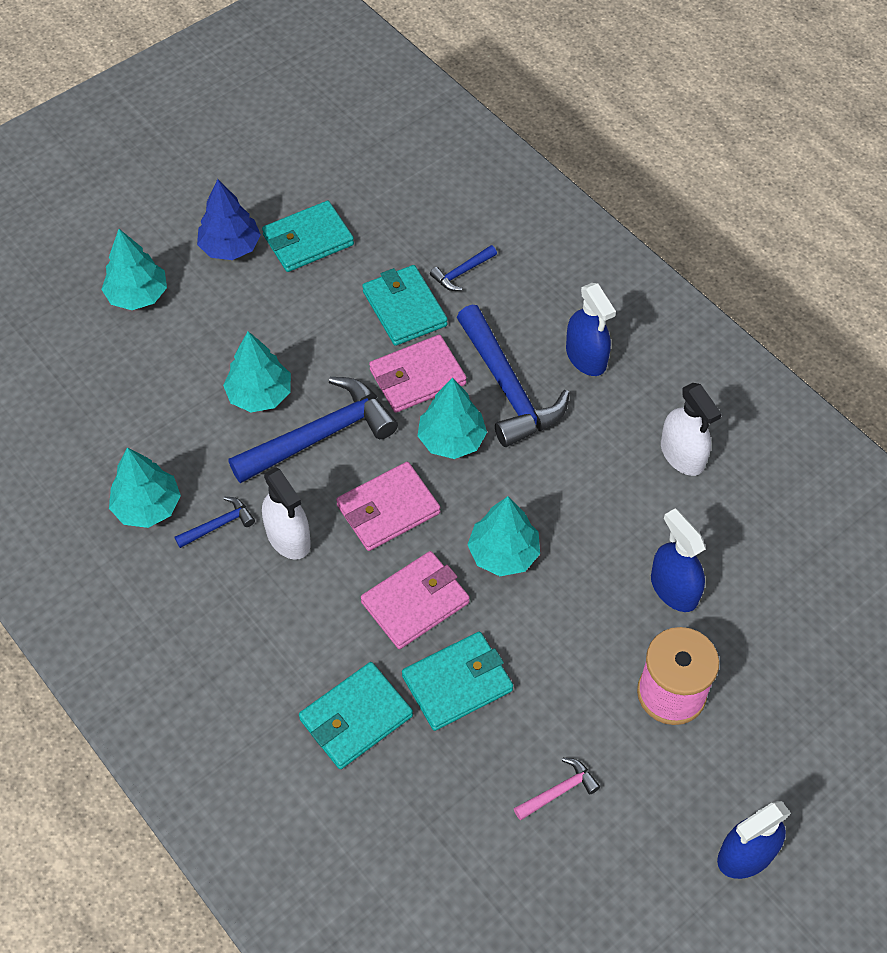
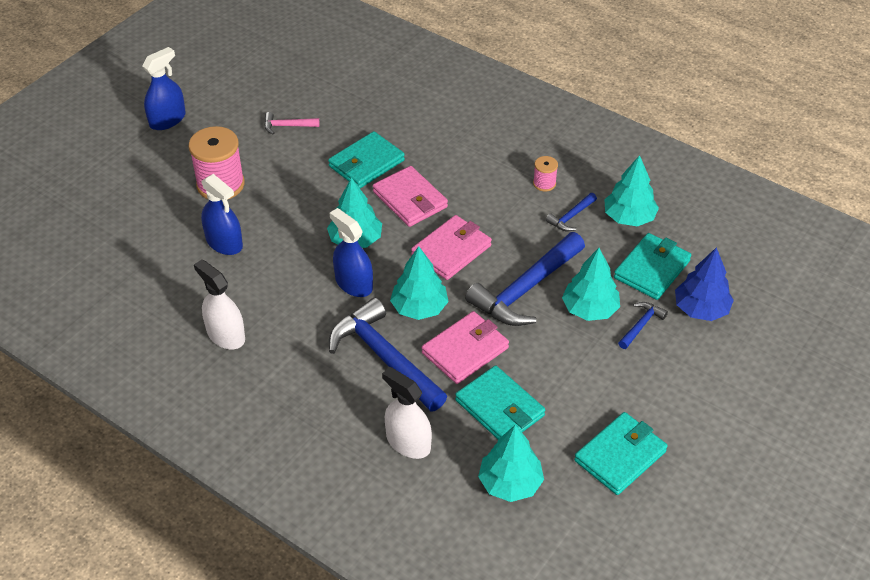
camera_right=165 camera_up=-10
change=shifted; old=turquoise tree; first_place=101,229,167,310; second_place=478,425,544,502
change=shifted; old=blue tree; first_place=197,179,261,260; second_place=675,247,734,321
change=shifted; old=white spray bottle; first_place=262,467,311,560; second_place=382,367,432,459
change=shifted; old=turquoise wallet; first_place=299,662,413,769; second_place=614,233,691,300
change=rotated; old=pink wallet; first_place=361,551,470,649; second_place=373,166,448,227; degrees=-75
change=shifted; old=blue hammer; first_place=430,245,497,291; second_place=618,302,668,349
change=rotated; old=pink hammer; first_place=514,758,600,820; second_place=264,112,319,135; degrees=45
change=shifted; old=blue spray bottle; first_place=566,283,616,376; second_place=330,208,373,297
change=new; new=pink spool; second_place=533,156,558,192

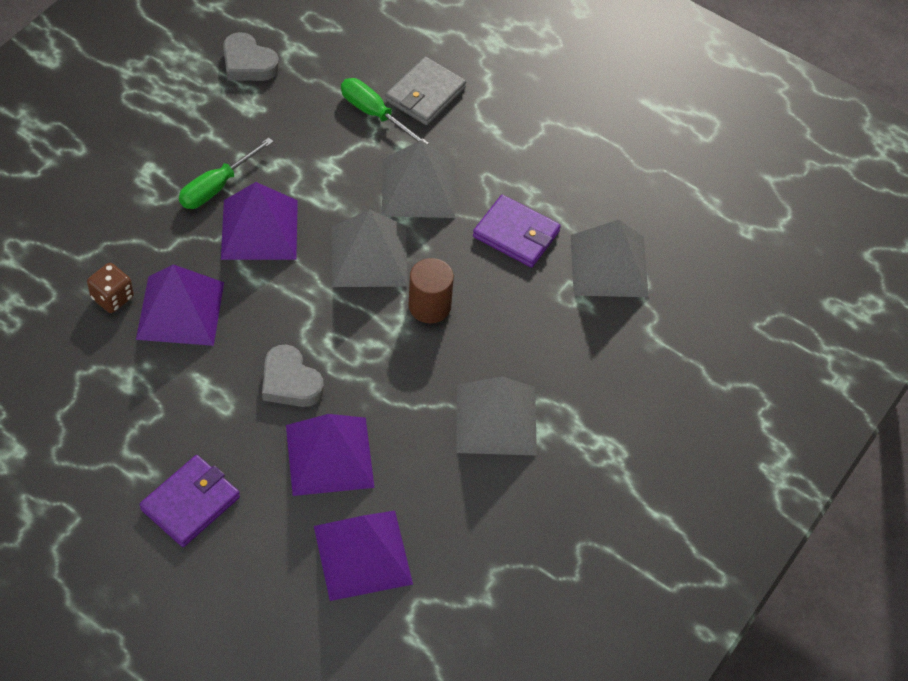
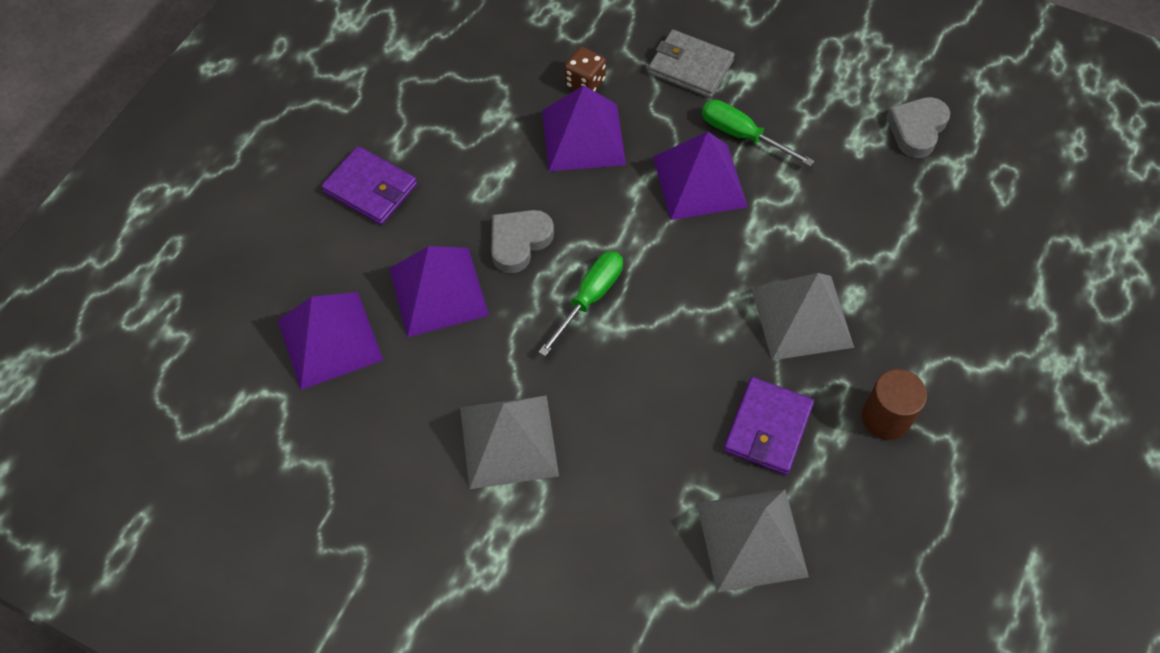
camera_right=85 camera_up=5
change=gone; old=grey pyramid; first_place=332,209,408,287
change=shifted; old=green screwdriver; first_place=341,78,429,144; second_place=539,251,623,356
change=shifted; old=grey wallet; first_place=385,57,466,125; second_place=648,30,735,98
change=shifted; old=brown cylinder; first_place=408,258,454,323; second_place=862,369,927,440

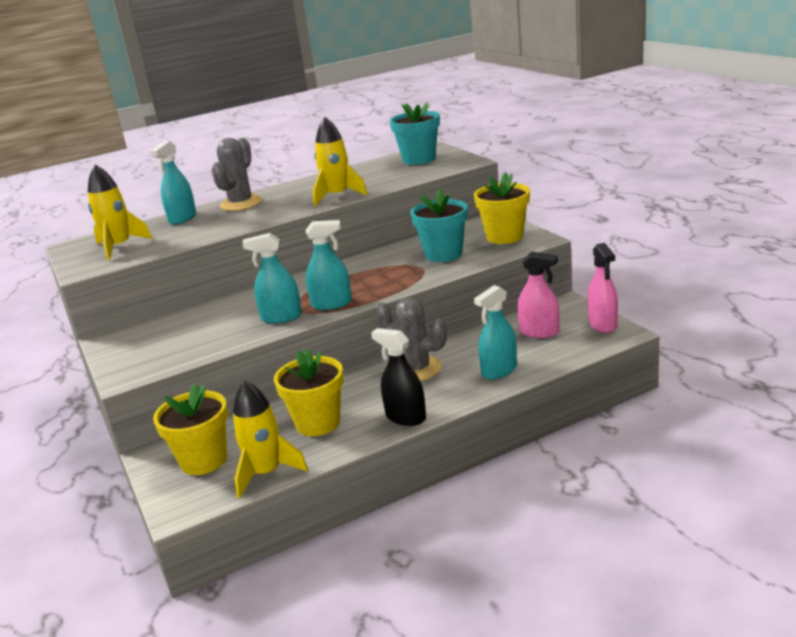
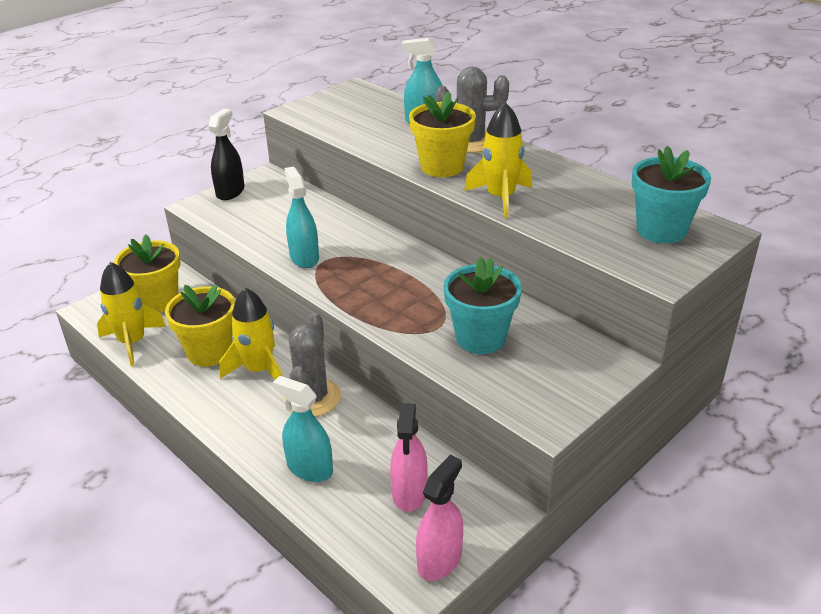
camera_right=70 camera_up=10
change=shifted; old=yellow rocket; first_place=88,164,153,261; second_place=219,287,282,380
change=gone; old=turquoise spray bottle; first_place=306,220,352,310
change=shifted; old=black spray bottle; first_place=371,328,426,426; second_place=208,109,245,200
change=shifted; old=yellow flower pot; first_place=474,172,530,244; second_place=409,91,476,177
change=rotated; old=pink spray bottle; first_place=587,243,618,333; second_place=416,455,463,581; degrees=150

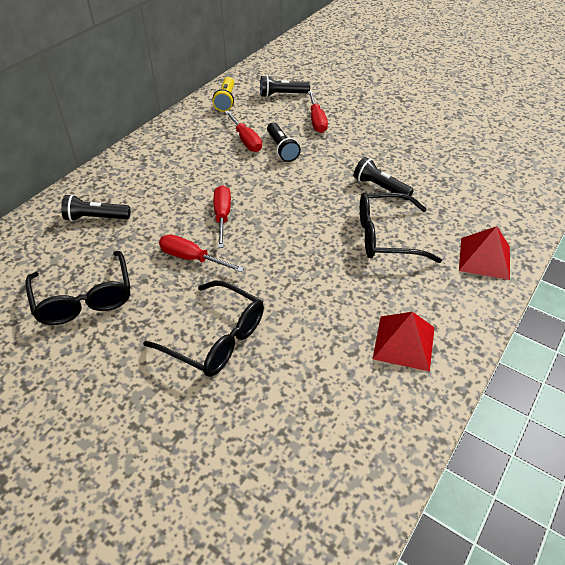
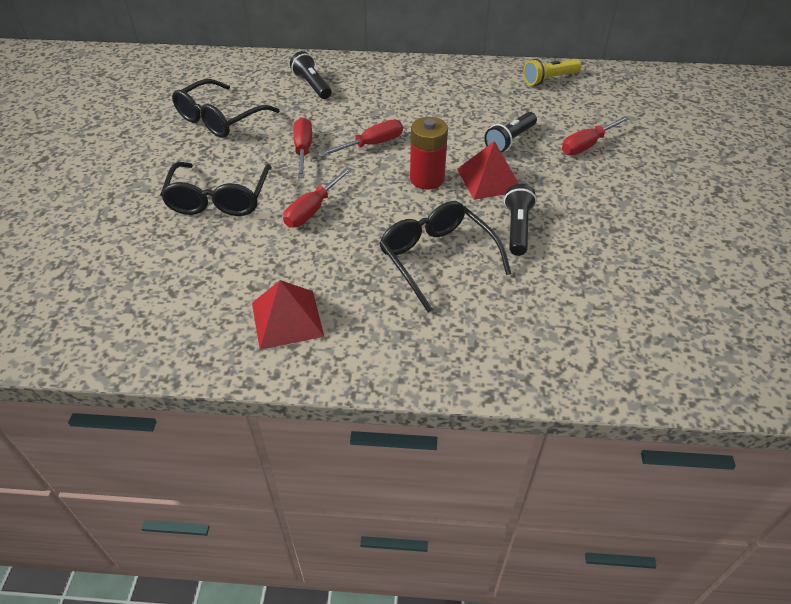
camera_right=60 camera_up=0
change=shifted; old=red screwdriver; first_place=225,111,262,152; second_place=283,167,352,227
change=gone; old=black flashlight; first_place=260,75,310,98
change=shifted; old=red pyramid; first_place=459,226,510,280; second_place=457,141,519,200
change=new; new=red battery; second_place=410,117,448,189

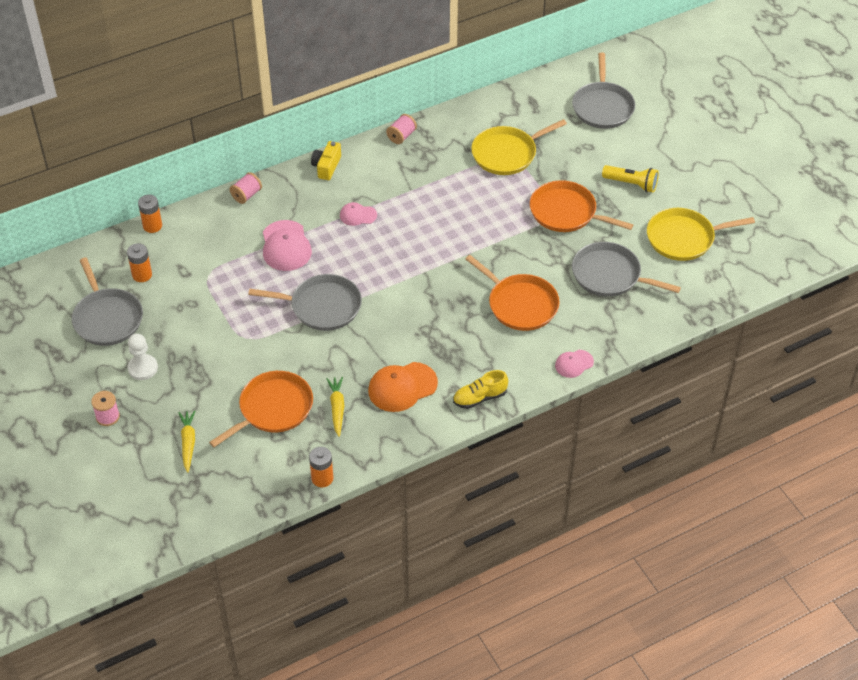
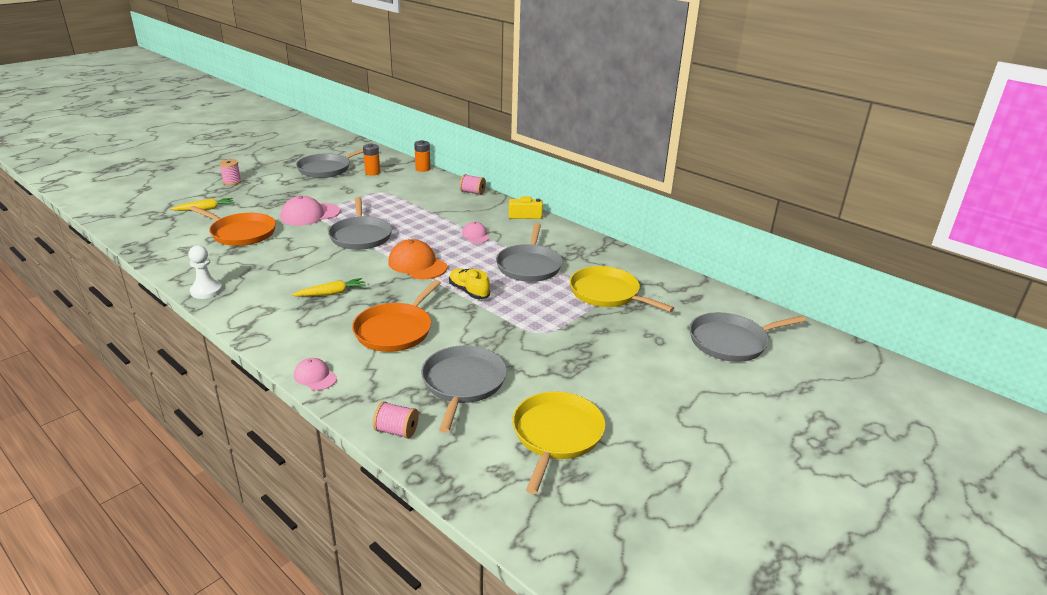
camera_right=70 camera_up=-20
change=shifted; old=white pawn; first_place=127,334,158,380; second_place=188,245,222,299
change=shifted; old=pink cap; first_place=263,220,312,271; second_place=281,196,340,226
change=gone; old=orange battery; first_place=309,447,333,487
change=shifted; old=yellow carrot; first_place=326,377,344,437; second_place=292,278,366,296
change=shifted; old=orange cap; first_place=368,362,438,412; second_place=388,239,447,279
change=shifted; old=pink spool; first_place=386,114,417,144; second_place=373,401,419,439
change=shifted; old=yellow shoe; first_place=453,370,508,409; second_place=449,268,490,299
change=gone; old=orange pan; first_place=530,180,633,232
change=gone; old=yellow flashlight; first_place=602,165,659,192
change=rotated; old=yellow pan; first_place=647,208,755,261; second_place=512,391,606,494; degrees=45
change=new; new=grey pan; second_place=496,223,563,282

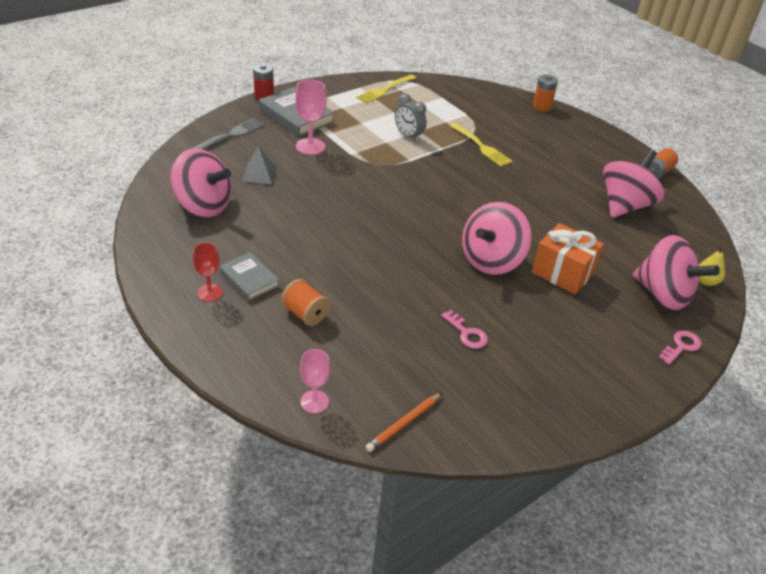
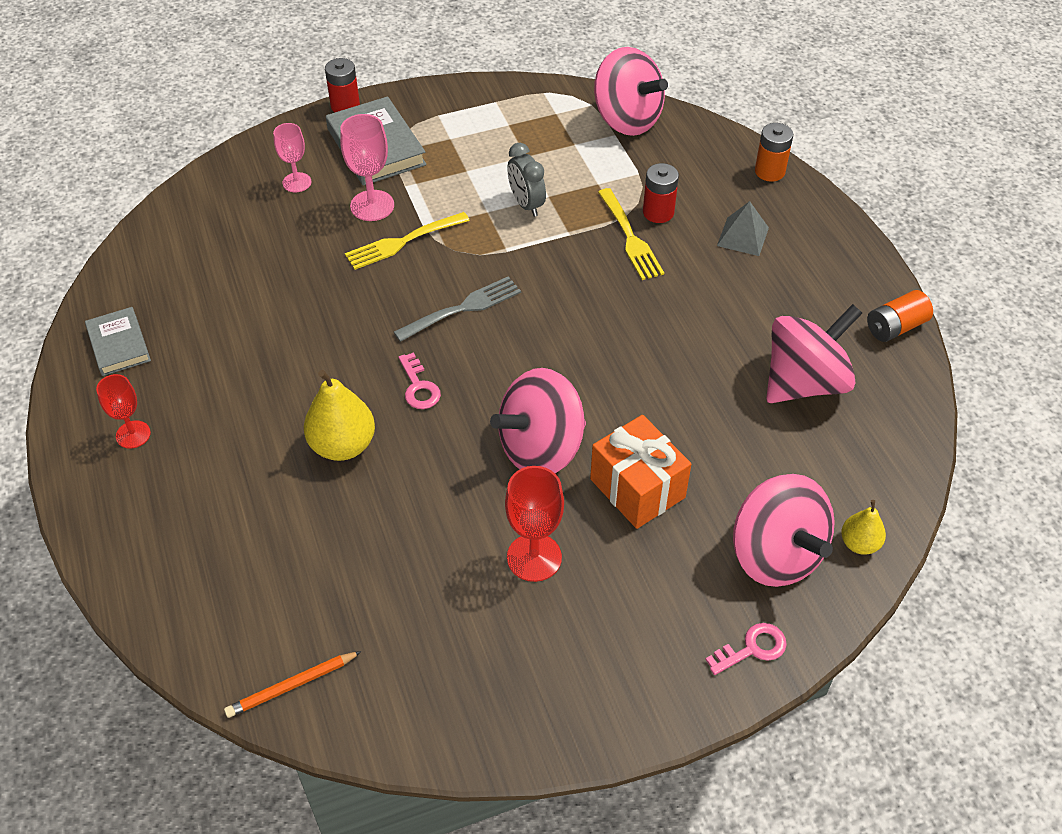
camera_right=20 camera_up=10
change=shifted; old=pink spinning top; first_place=171,148,232,217; second_place=594,47,668,136
change=shifted; old=grey fork; first_place=191,118,265,150; second_place=394,276,521,342
change=shifted; old=grey book; first_place=219,252,279,301; second_place=85,307,151,376
change=shifted; old=grey pyramid; first_place=242,146,277,184; second_place=717,201,769,256
change=gone; old=orange spool; first_place=281,279,330,326
change=shifted; old=pink goblet; first_place=300,349,330,413; second_place=273,123,311,193
change=shifted; old=yellow fork; first_place=356,75,416,103; second_place=345,212,470,270
change=shifted; old=pink key; first_place=441,310,488,349; second_place=399,352,441,409
change=new; new=yellow pear; second_place=304,370,375,461
change=new; new=red goblet; second_place=505,466,564,582
change=new; new=red battery; second_place=643,163,679,223

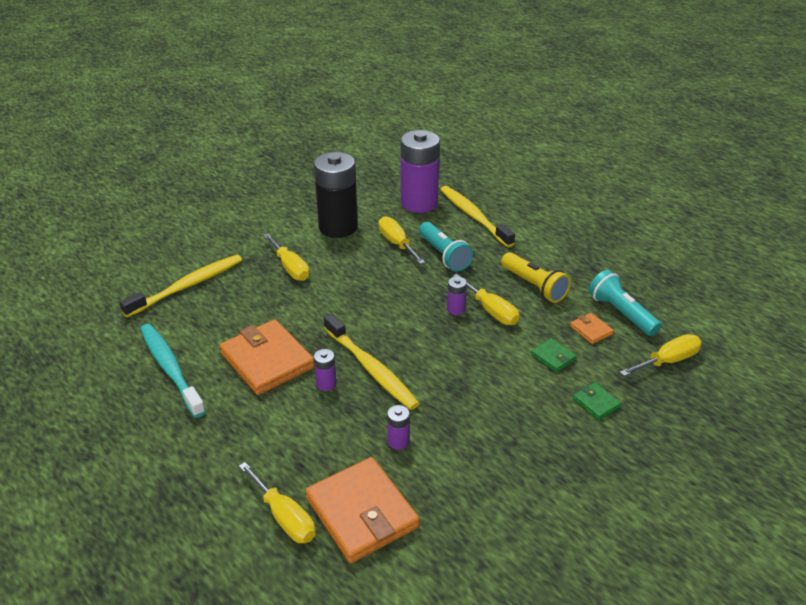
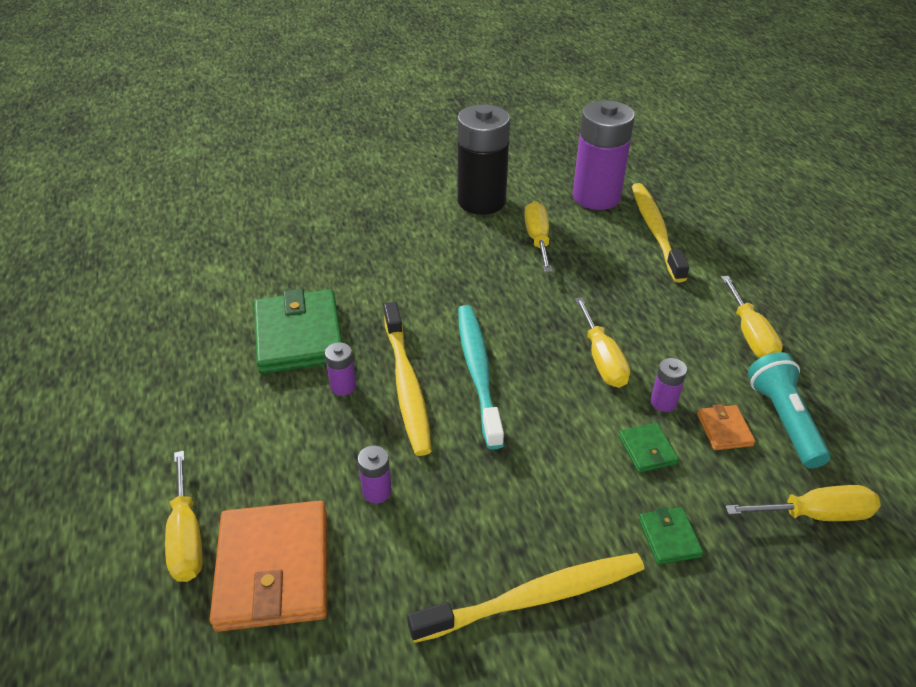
camera_right=25 camera_up=5
change=shifted; old=yellow toothbrush; first_place=119,255,242,317; second_place=407,553,644,643
change=shifted; old=turquoise toothbrush; first_place=140,324,206,418; second_place=458,305,504,450
change=repainted; old=orange wallet; new=green wallet; first_place=219,320,315,395; second_place=254,288,342,374
change=shifted; old=yellow screwdriver; first_place=263,233,309,281; second_place=721,276,783,358
change=gone; old=turquoise flashlight; first_place=419,222,473,272
change=shifted; old=purple battery; first_place=447,276,467,315; second_place=651,358,687,412
change=gone; old=yellow flashlight; first_place=501,252,571,303

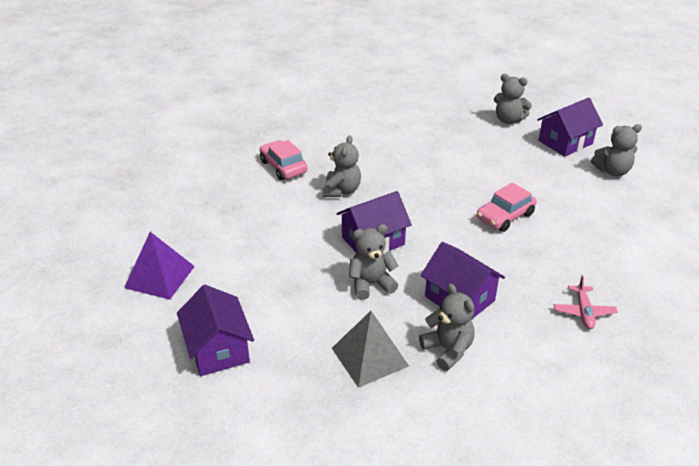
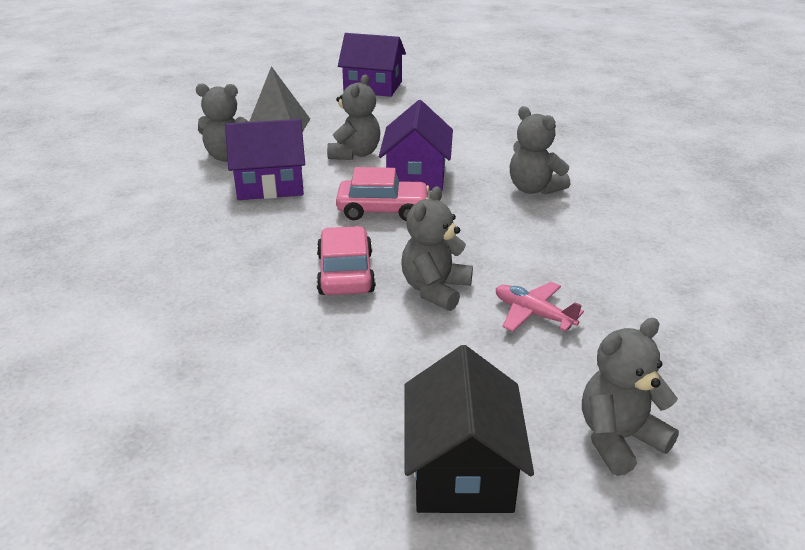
camera_right=125 camera_up=-5
change=gone; old=purple pyramid; first_place=124,232,195,300
change=shifted; old=pink car; first_place=260,140,308,180; second_place=336,167,429,221
change=repainted; old=purple house; new=black house; first_place=537,98,603,157; second_place=404,345,534,513
change=shifted; old=pink plane; first_place=554,275,618,329; second_place=496,282,584,332
change=shifted; old=grey teddy bear; first_place=591,124,642,176; second_place=401,186,473,311

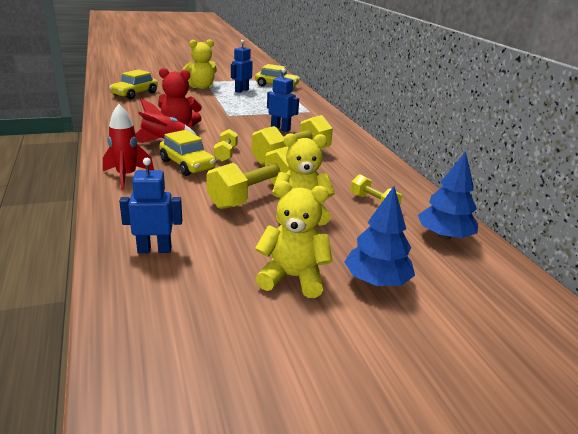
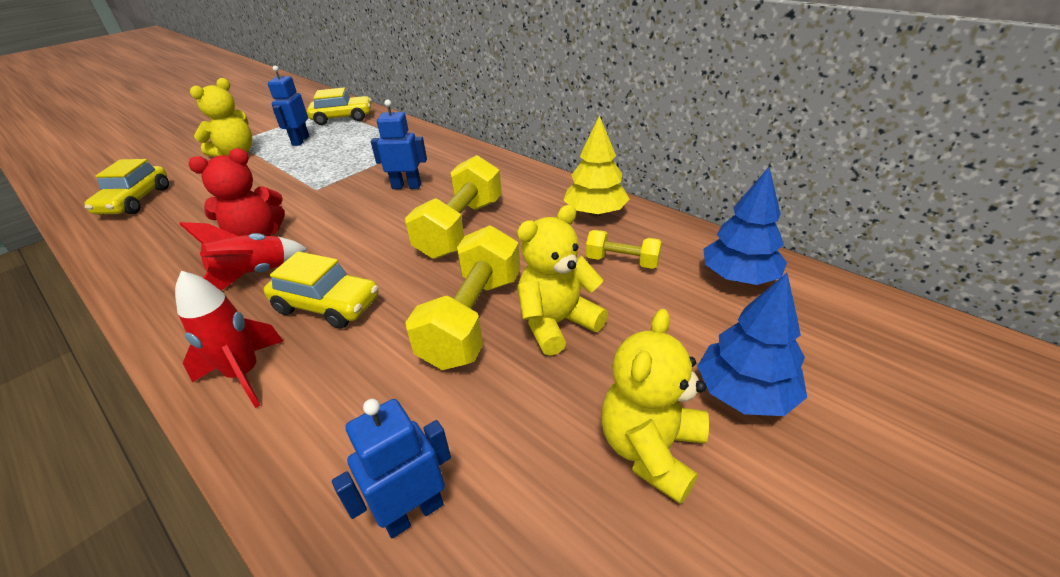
camera_right=-25 camera_up=10
change=gone; old=yellow dumbbell; first_place=214,129,238,162
change=rotated; old=yellow teddy bear; first_place=255,181,333,298; second_place=601,309,709,504; degrees=-45
change=new; new=yellow tree; second_place=564,115,630,216

